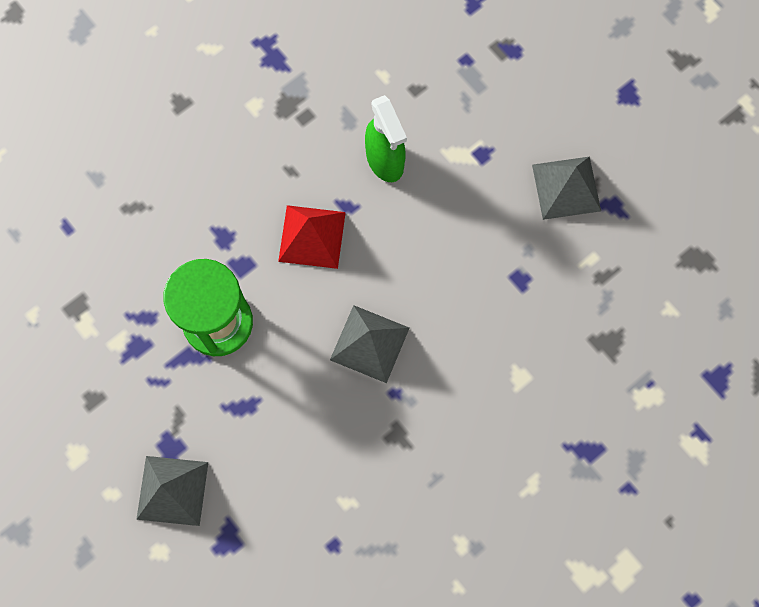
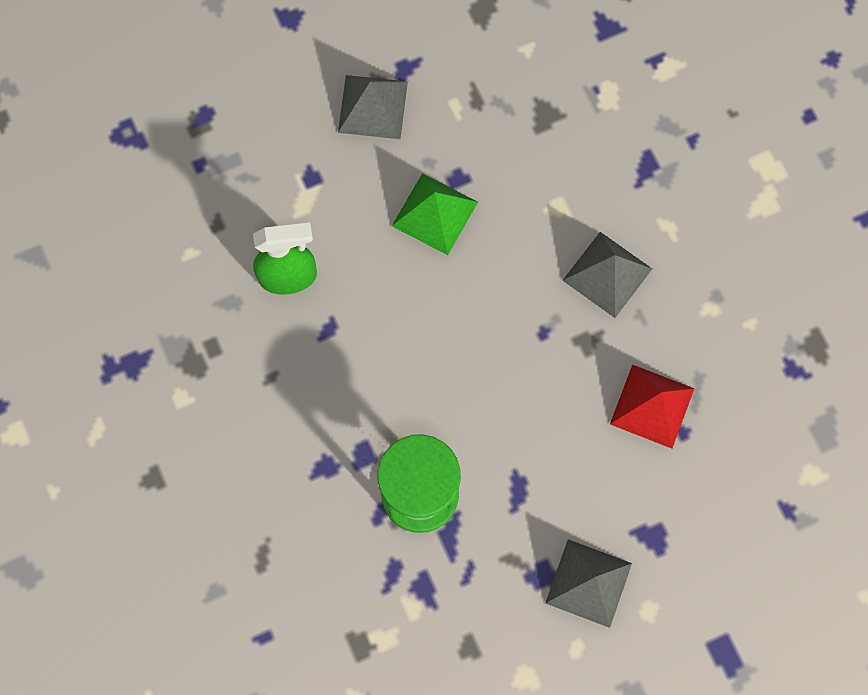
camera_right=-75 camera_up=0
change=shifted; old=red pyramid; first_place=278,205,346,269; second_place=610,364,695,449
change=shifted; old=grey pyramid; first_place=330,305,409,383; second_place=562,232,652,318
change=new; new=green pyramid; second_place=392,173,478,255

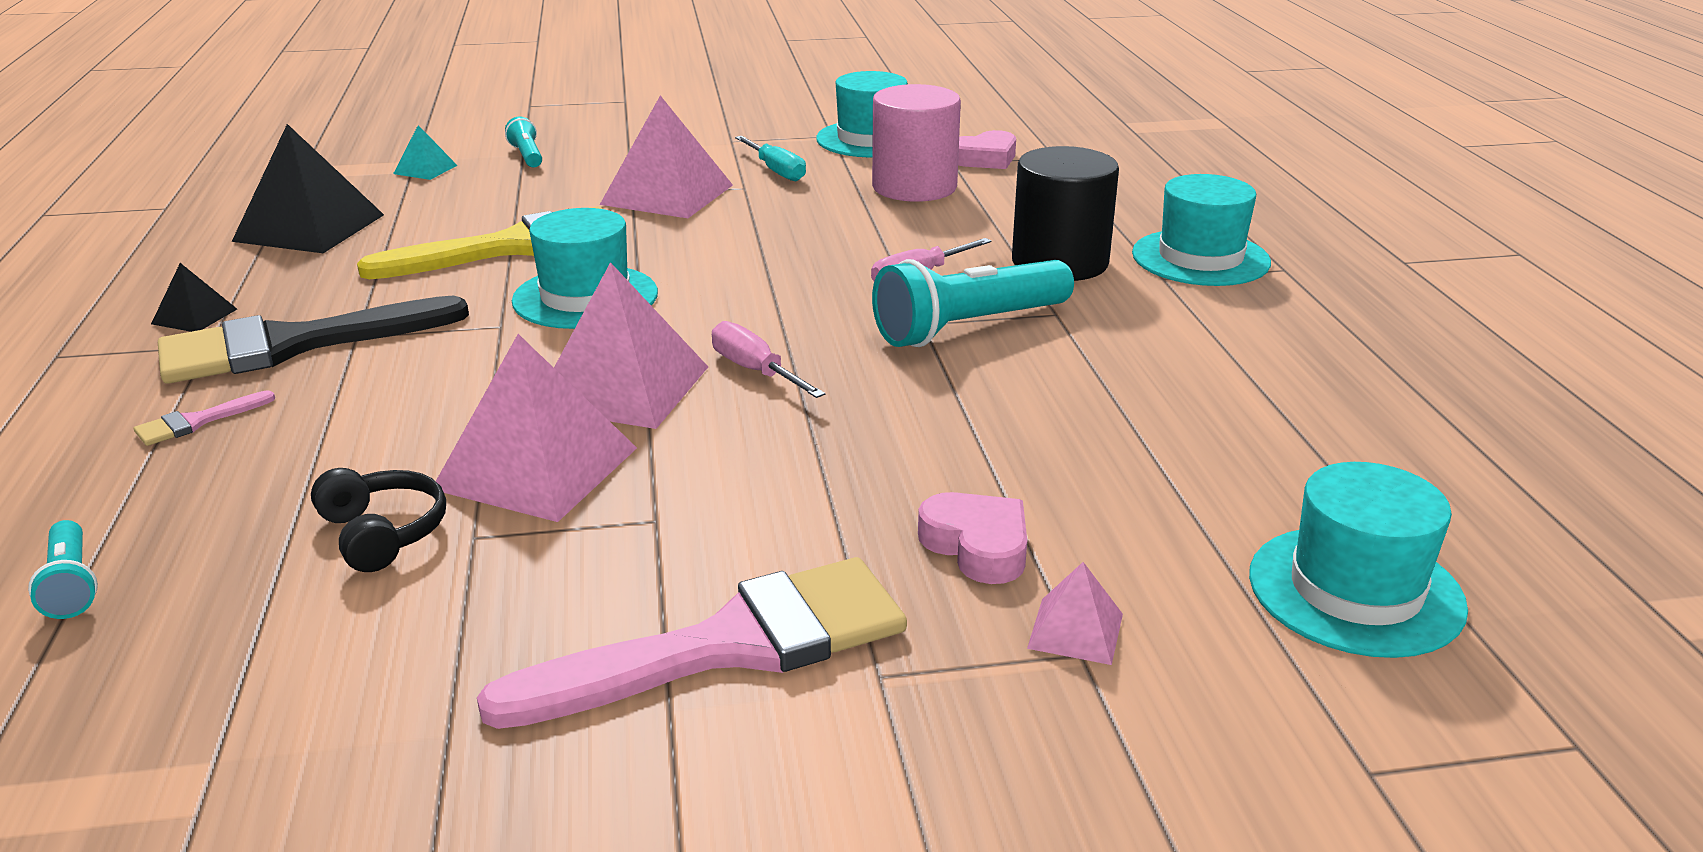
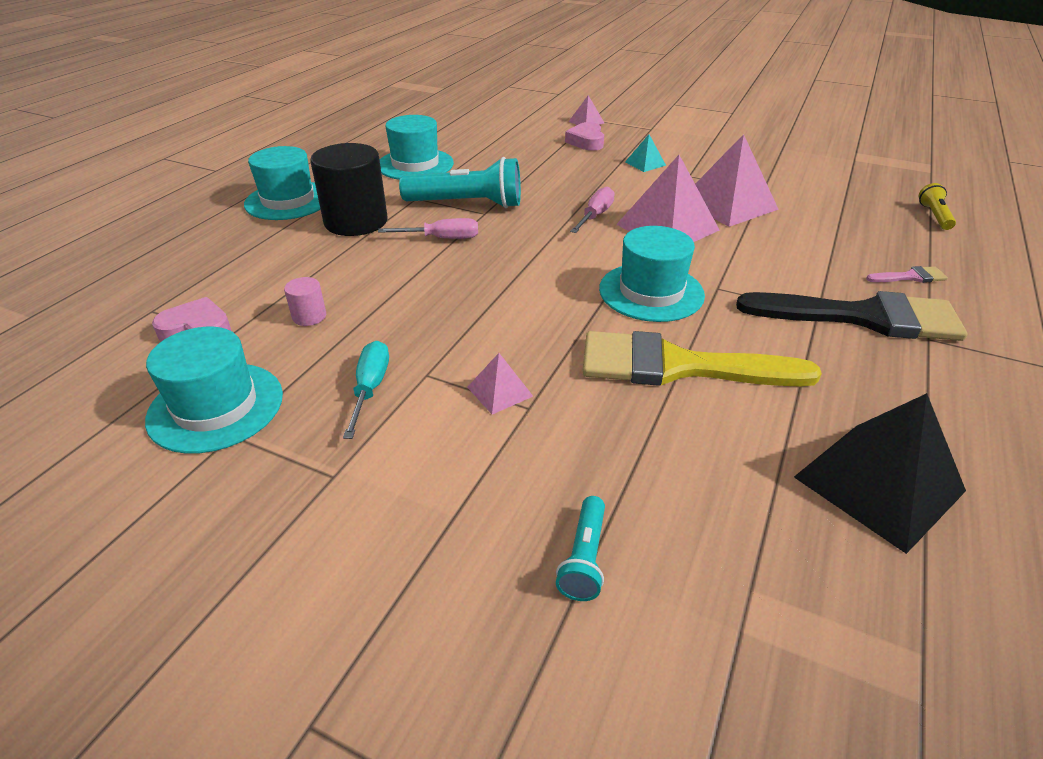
camera_right=-145 camera_up=10
change=repainted; old=turquoise flashlight; new=yellow flashlight; first_place=28,520,98,619; second_place=919,183,956,230
change=gone; old=black pyramid; first_place=151,263,237,332
change=gone; old=black headphones; first_place=311,468,446,572
change=shifted; old=turquoise pyramid; first_place=393,125,458,180; second_place=625,134,666,172
change=gone; old=pink brush; first_place=477,557,907,729
change=scaled; old=pink pyramid; first_place=600,95,733,218; second_place=467,353,533,414; factor=0.48
change=rotated; old=pink screwdriver; first_place=712,321,825,398; second_place=570,187,615,233; degrees=-150
change=scaled; old=pink cylinder; first_place=872,84,961,202; second_place=284,277,326,326; factor=0.43
change=shifted; old=turquoise hat; first_place=1249,462,1468,658; second_place=380,115,454,180

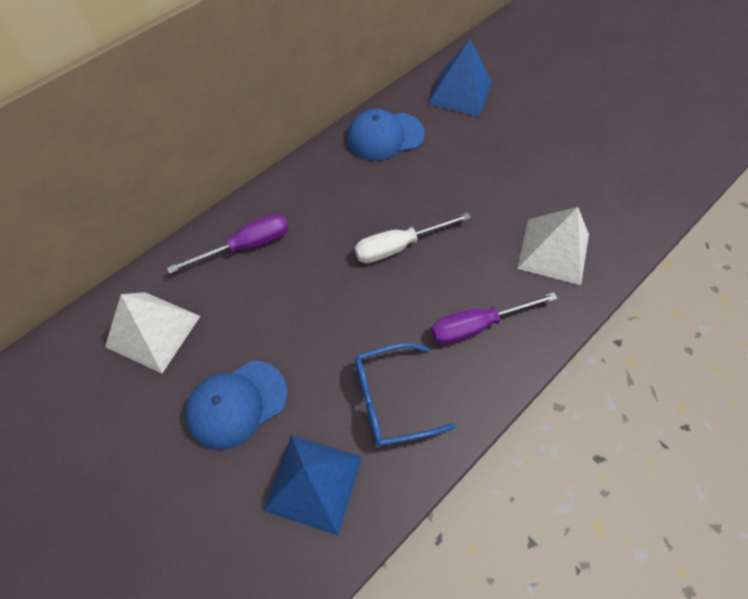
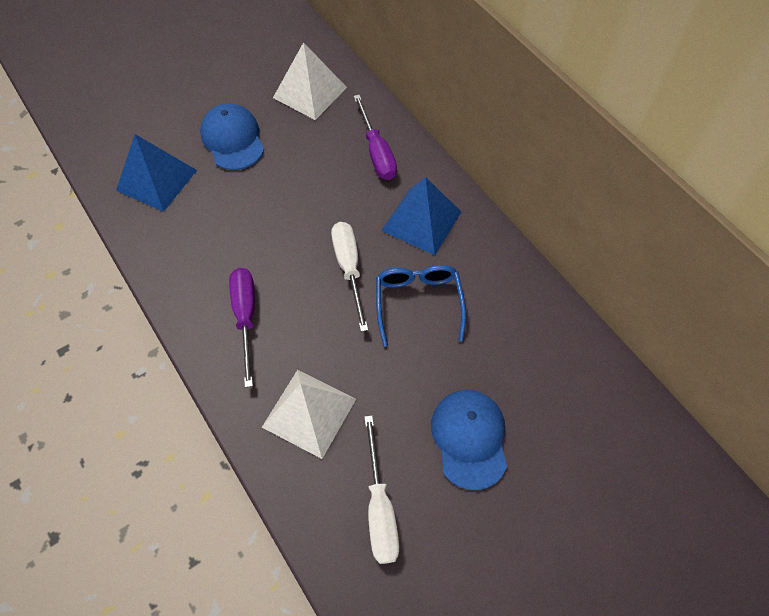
camera_right=100 camera_up=0
change=shifted; old=blue cap; first_place=347,109,425,161; second_place=431,390,507,490
change=shifted; old=blue glasses; first_place=355,343,455,446; second_place=376,265,466,347
change=shifted; old=blue pyramid; first_place=428,39,492,117; second_place=381,177,461,255
change=new; new=white screwdriver; second_place=364,416,399,564

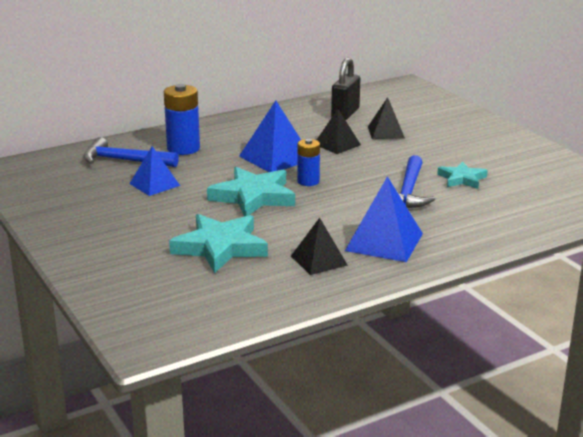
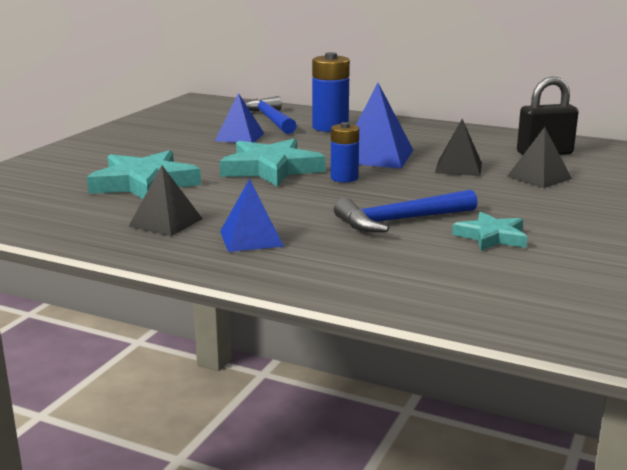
camera_right=55 camera_up=-5
change=scaled; old=blue pyramid; first_place=345,176,423,262; second_place=220,178,284,252; factor=0.65

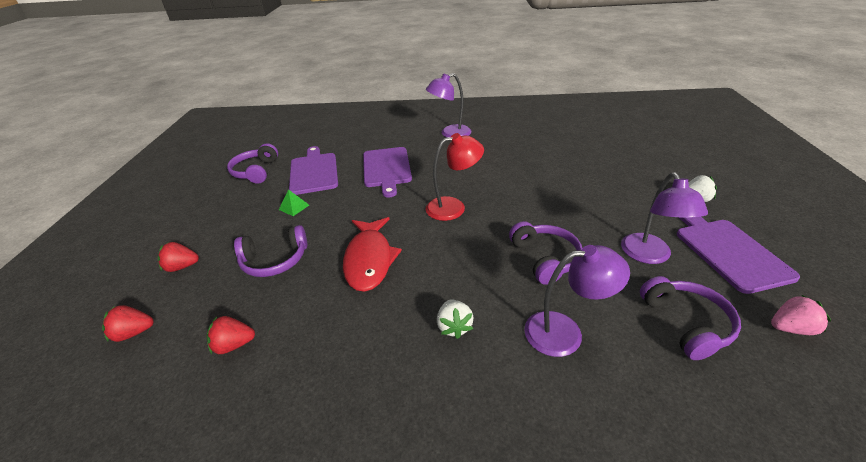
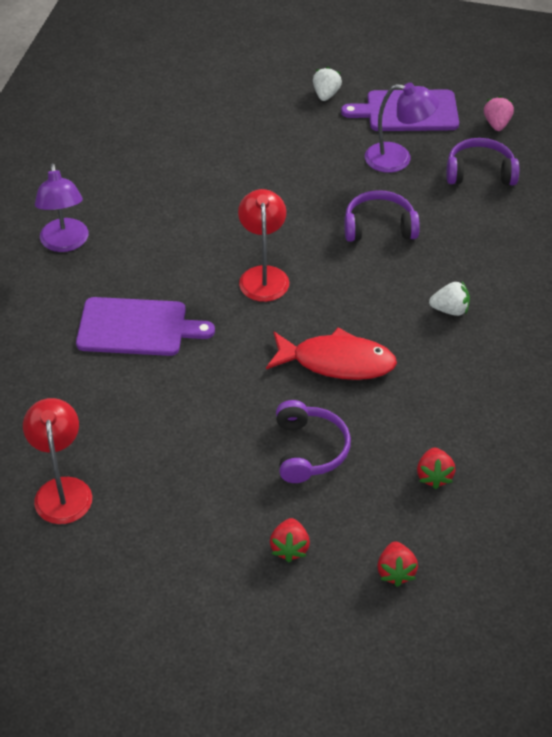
camera_right=-80 camera_up=10
change=swapped; old=purple headphones; new=red lamp; first_place=227,143,278,184; second_place=23,398,92,524
change=gone; old=green pyramid; first_place=279,189,309,216
change=gone; old=purple cutting board; first_place=289,146,338,195
change=gone; old=purple lamp; first_place=524,245,630,357

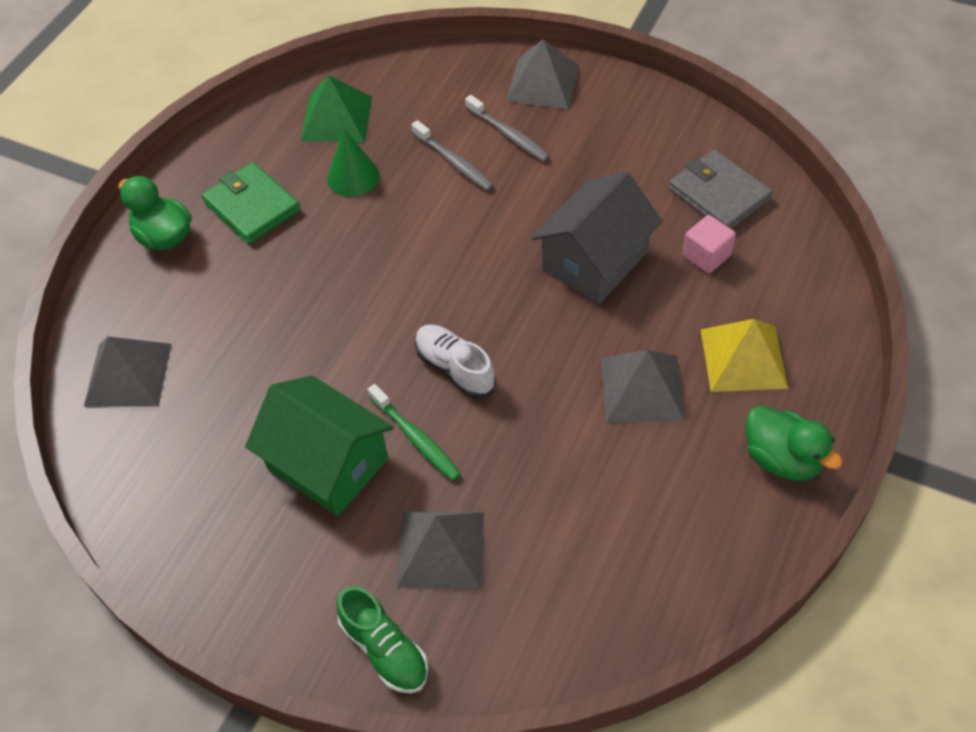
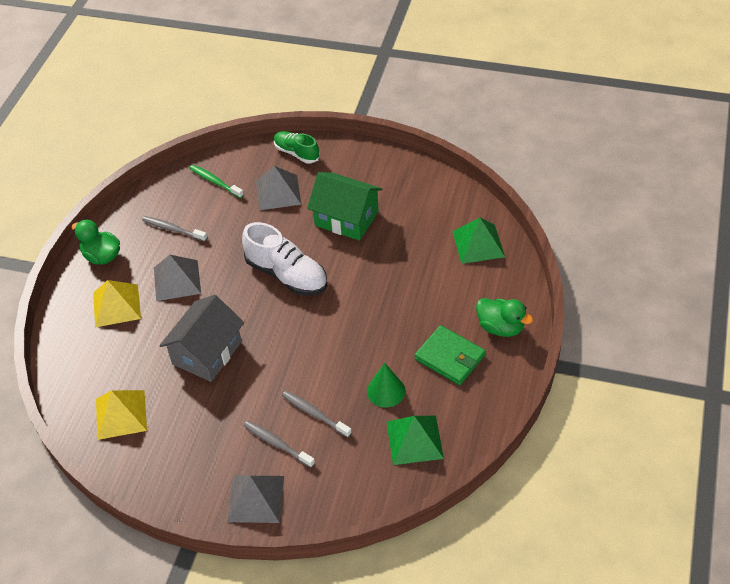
camera_right=170 camera_up=-5
change=repainted; old=grey pyramid; new=green pyramid; first_place=84,336,171,407; second_place=452,218,505,264
change=shifted; old=green toothbrush; first_place=367,384,461,481; second_place=189,165,244,198
change=scaled; old=white shoe; first_place=415,325,496,398; second_place=242,222,327,296; factor=1.61
change=swapped; old=grey wallet; new=yellow pyramid; first_place=669,149,772,229; second_place=96,390,147,440
change=gone; old=pink cube; first_place=683,215,736,273
change=new; new=grey toothbrush; second_place=142,216,208,242

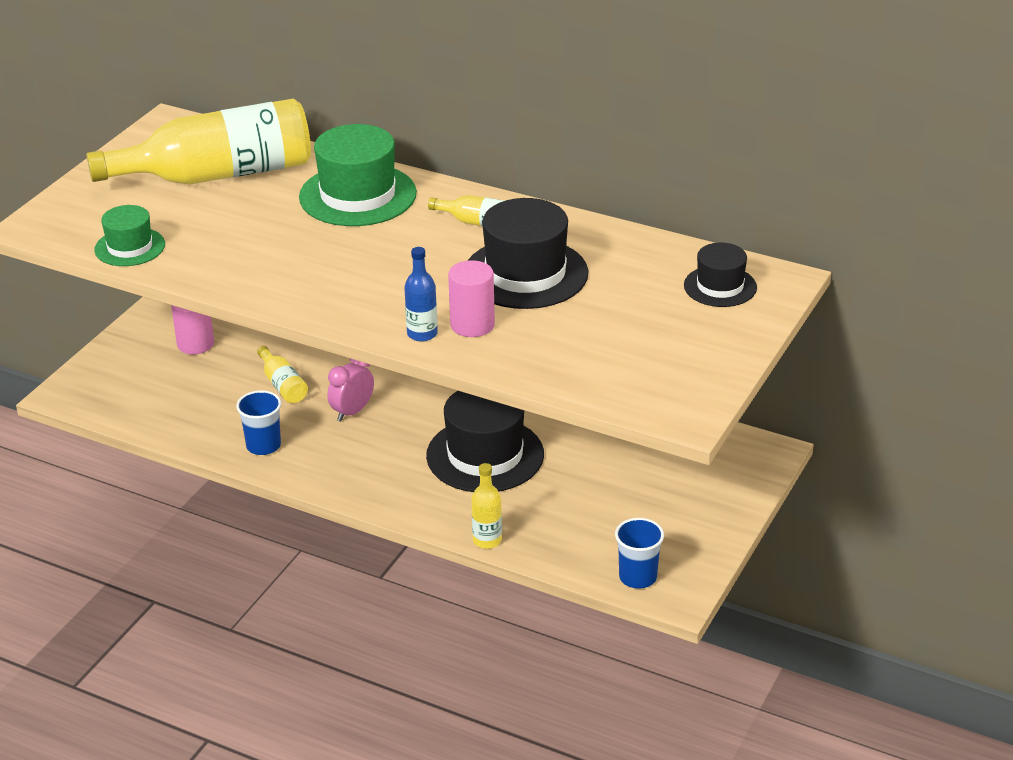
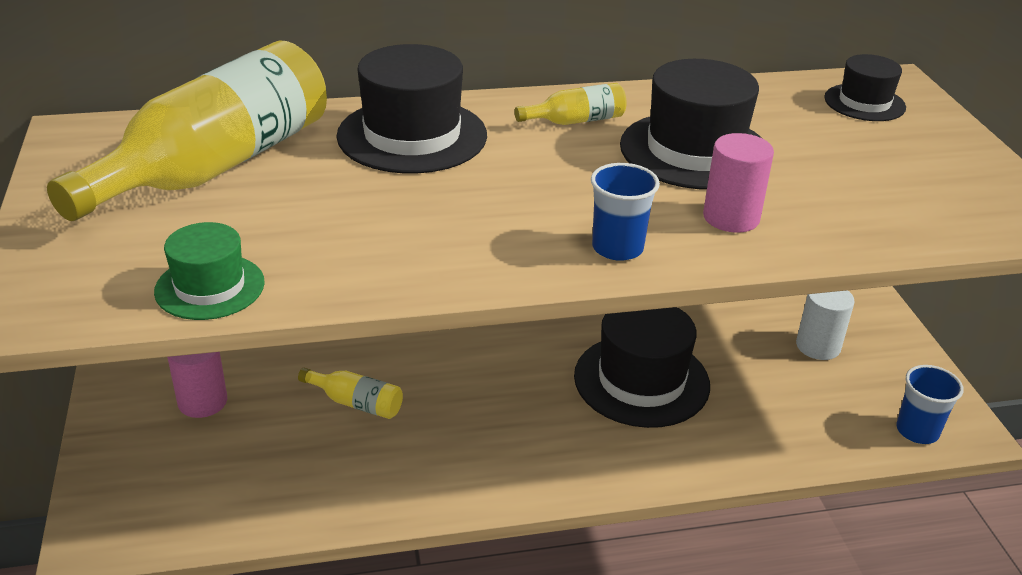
camera_right=-40 camera_up=0
change=shifted; old=blue cup; first_place=236,390,281,455; second_place=591,163,660,261
change=repainted; old=green hat; new=black hat; first_place=299,124,417,226; second_place=336,44,487,173
change=gone; old=pink clock; first_place=327,359,374,422
change=gone; old=blue bottle; first_place=404,247,438,342
change=gone; old=yellow bottle; first_place=471,463,502,549
change=new; new=white cylinder; second_place=796,290,855,360

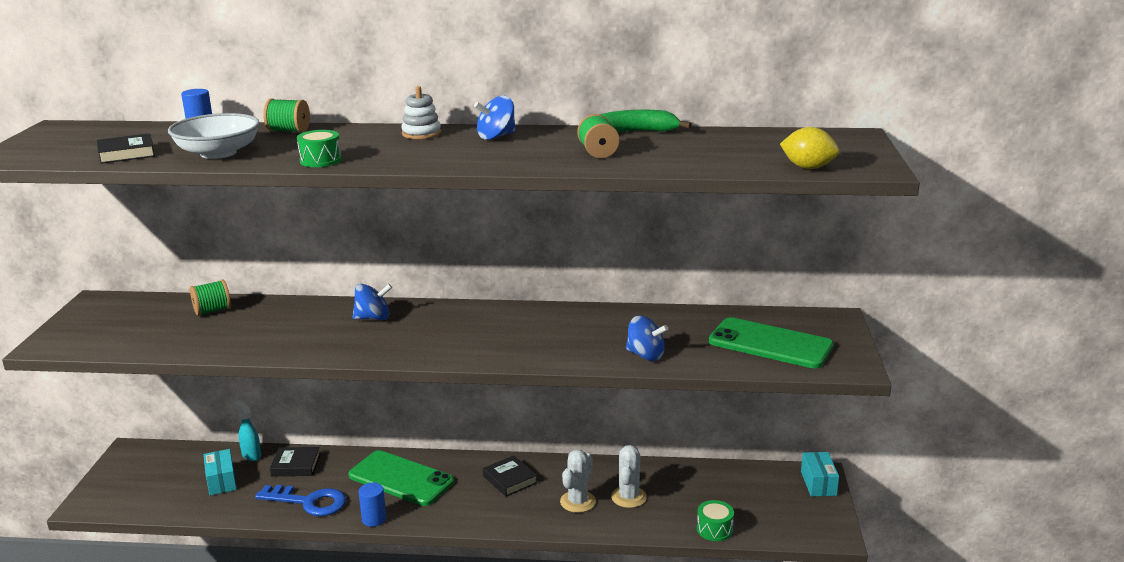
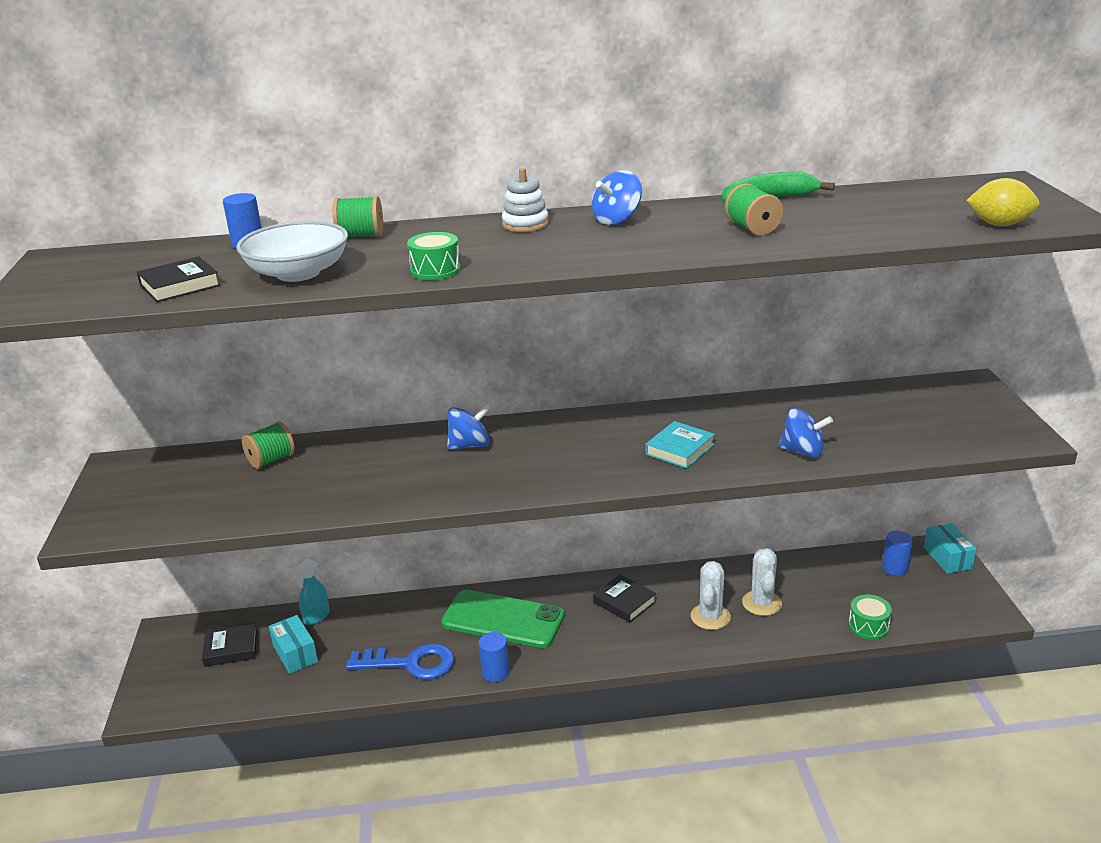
camera_right=-10 camera_up=5
change=rotated; old=turquoise spray bottle; first_place=234,400,261,461; second_place=291,559,330,625; degrees=-90
change=shifted; old=black book; first_place=270,447,320,476; second_place=202,622,257,667
change=gone; old=green phone; first_place=709,317,834,368
change=new; new=turquoise book; second_place=645,421,715,469
change=new; new=blue cylinder; second_place=882,531,913,576

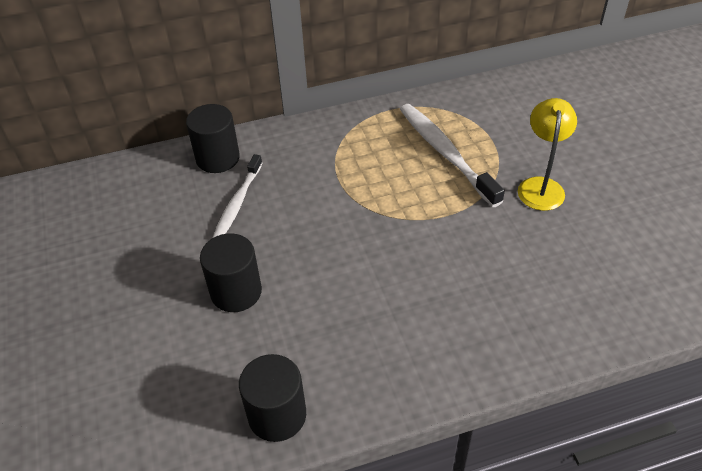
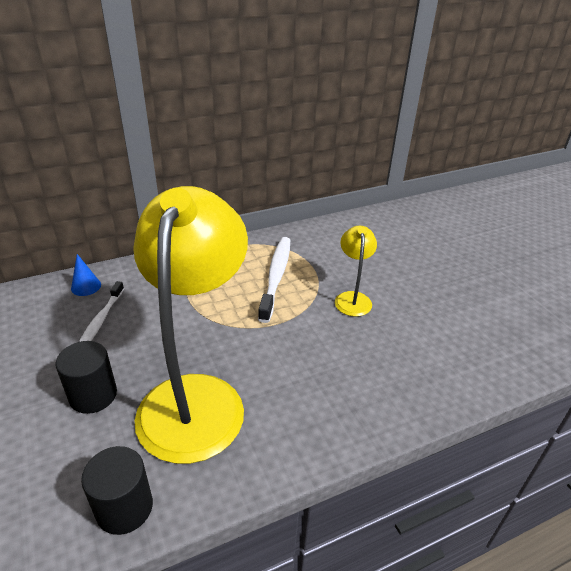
camera_right=-10 camera_up=-10
change=swapped; old=black cylinder; new=blue cone; first_place=186,104,240,173; second_place=71,254,101,296
change=rotated; old=white toothbrush; first_place=400,104,505,207; second_place=258,237,290,323; degrees=45
change=new; new=yellow lamp; second_place=133,186,248,464

